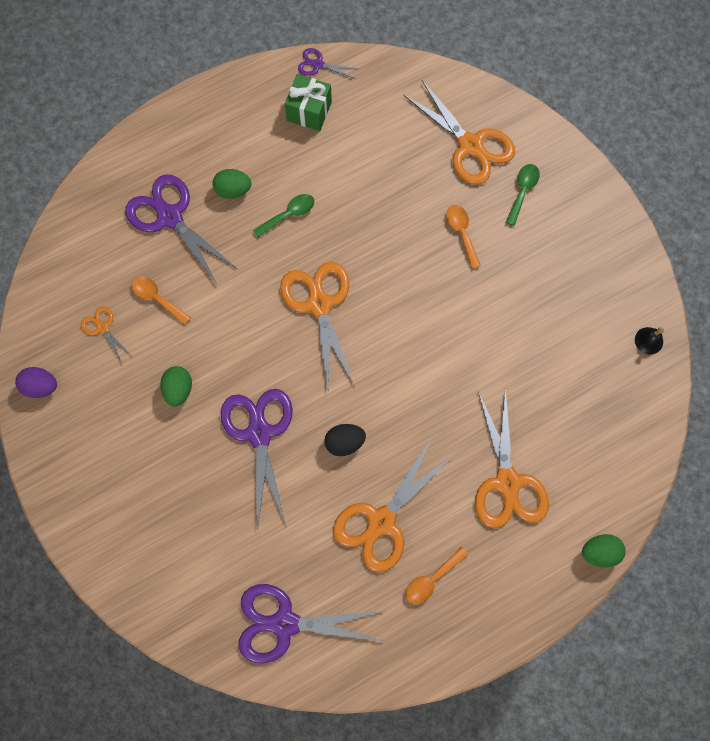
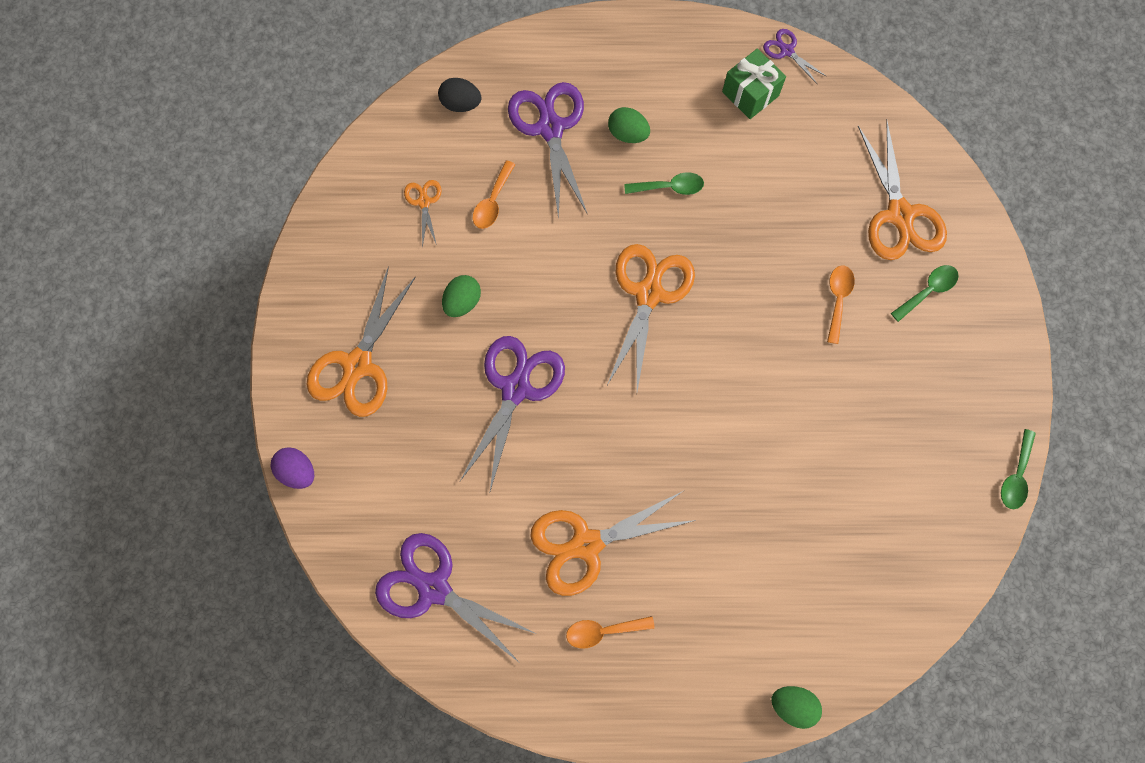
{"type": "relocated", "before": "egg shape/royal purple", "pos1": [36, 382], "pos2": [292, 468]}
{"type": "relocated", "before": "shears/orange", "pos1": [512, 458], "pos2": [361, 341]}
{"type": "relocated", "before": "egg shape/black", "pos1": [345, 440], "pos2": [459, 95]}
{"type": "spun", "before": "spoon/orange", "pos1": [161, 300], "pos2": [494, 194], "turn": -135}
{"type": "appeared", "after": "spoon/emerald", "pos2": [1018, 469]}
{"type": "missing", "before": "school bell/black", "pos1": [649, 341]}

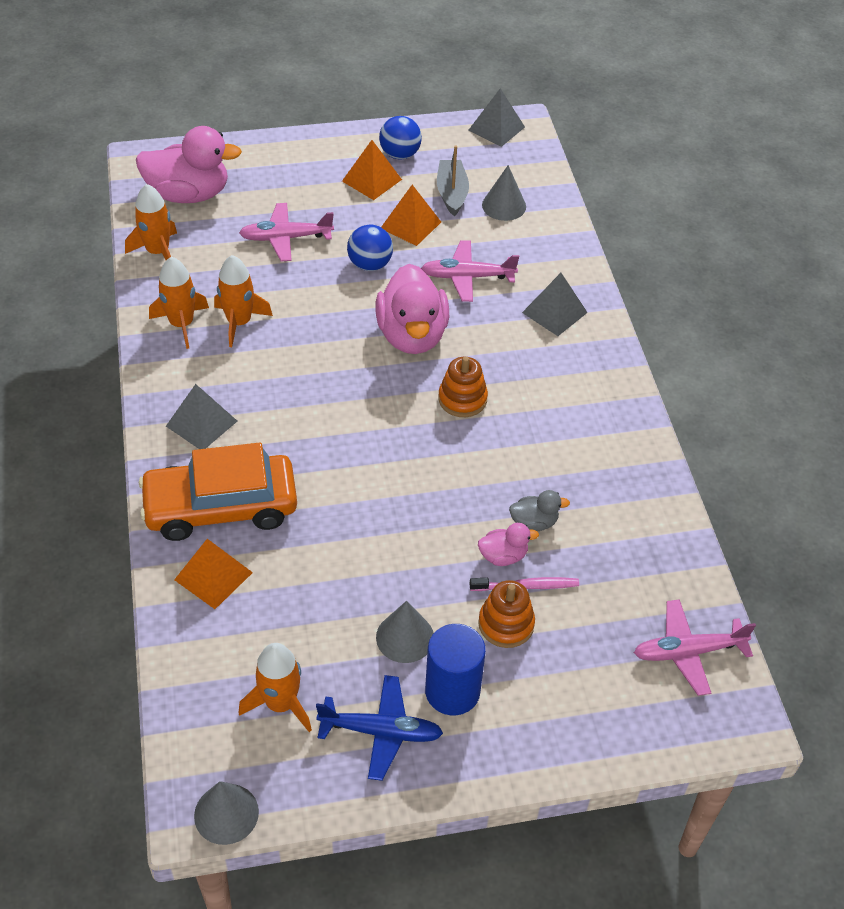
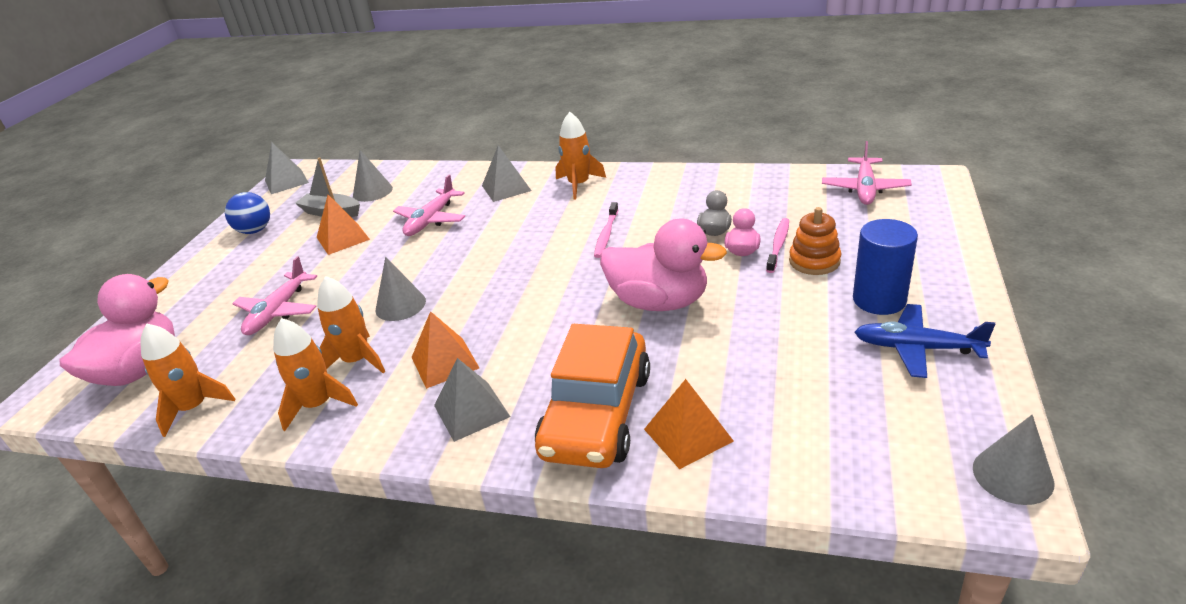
{"type": "relocated", "before": "cone shape/grey", "pos1": [405, 632], "pos2": [401, 289]}
{"type": "relocated", "before": "pyramid/orange", "pos1": [372, 170], "pos2": [445, 350]}
{"type": "relocated", "before": "rocket/orange", "pos1": [275, 687], "pos2": [581, 156]}
{"type": "appeared", "after": "tooth brush/rose-pink", "pos2": [606, 230]}
{"type": "relocated", "before": "rubber duck/rose-pink", "pos1": [412, 309], "pos2": [663, 265]}
{"type": "spun", "before": "toy plane/blue", "pos1": [379, 728], "pos2": [925, 341], "turn": -105}
{"type": "missing", "before": "play ball/blue", "pos1": [370, 248]}
{"type": "missing", "before": "stacking rings/orange", "pos1": [463, 386]}

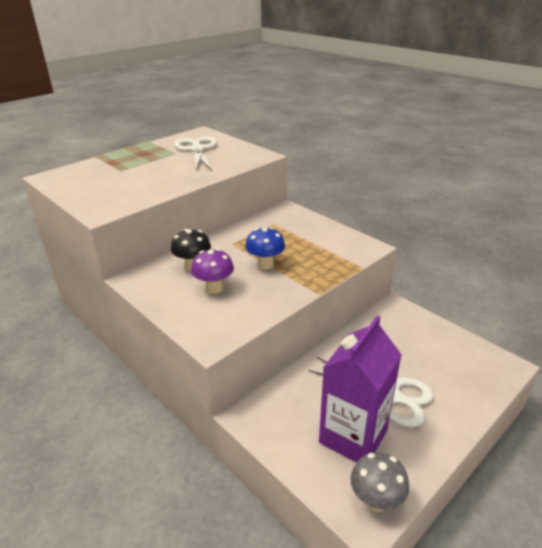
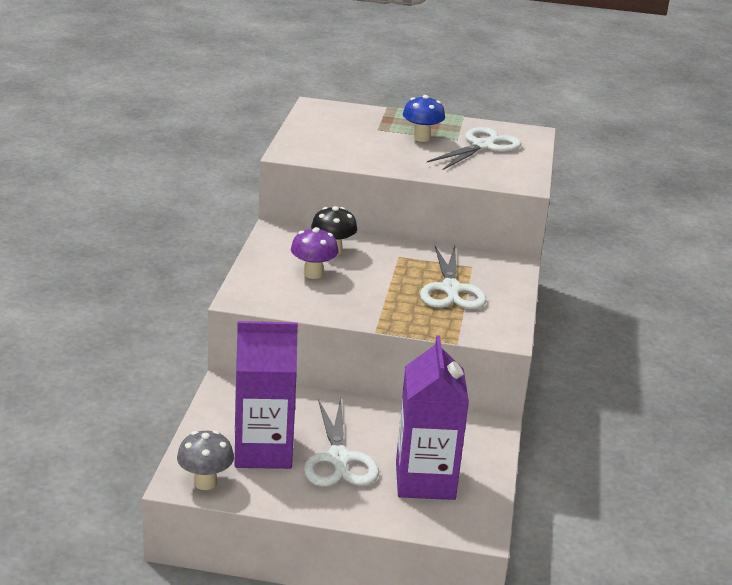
{"type": "appeared", "after": "juice carton/royal purple", "pos2": [432, 417]}
{"type": "relocated", "before": "mushroom/blue", "pos1": [265, 248], "pos2": [424, 118]}
{"type": "appeared", "after": "shears/white", "pos2": [453, 278]}

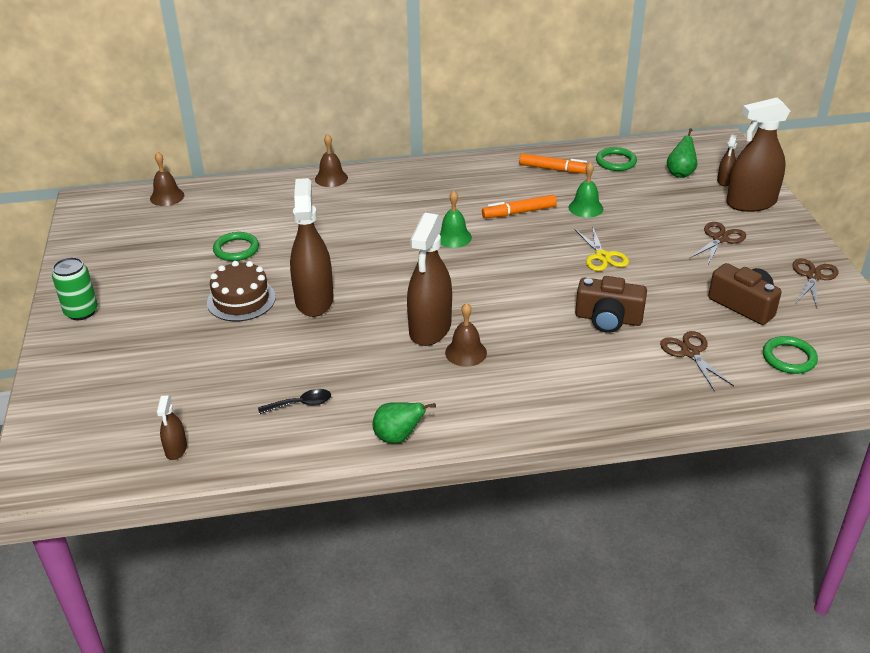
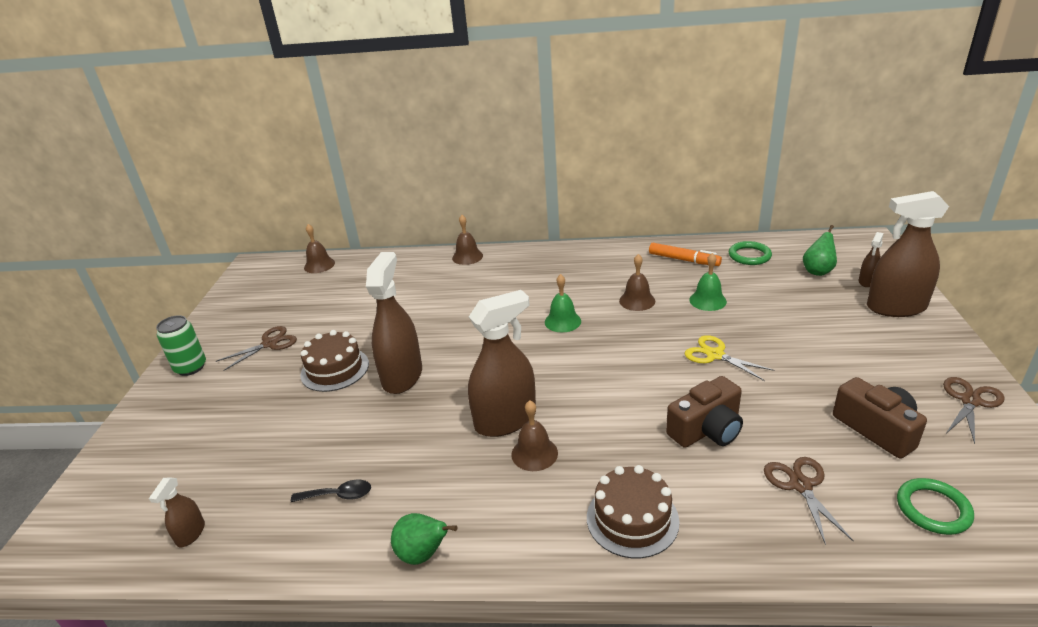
{"type": "relocated", "before": "shears/brown", "pos1": [718, 243], "pos2": [256, 348]}
{"type": "spun", "before": "spray cleaner/brown", "pos1": [429, 279], "pos2": [502, 363], "turn": -150}
{"type": "appeared", "after": "layer cake/brown", "pos2": [633, 511]}
{"type": "exchanged", "before": "marker/orange", "after": "school bell/brown", "pos1": [519, 206], "pos2": [637, 282]}
{"type": "spun", "before": "camera/brown", "pos1": [611, 304], "pos2": [704, 412], "turn": -60}
{"type": "spun", "before": "shears/golden", "pos1": [602, 248], "pos2": [730, 358], "turn": 135}
{"type": "missing", "before": "torus/emerald", "pos1": [236, 246]}

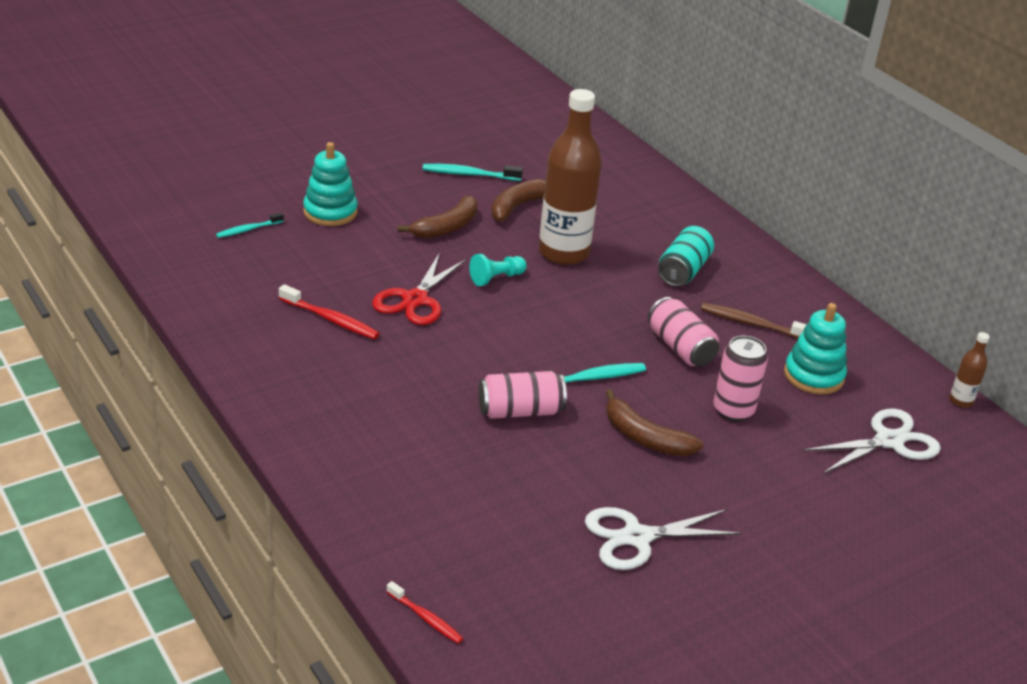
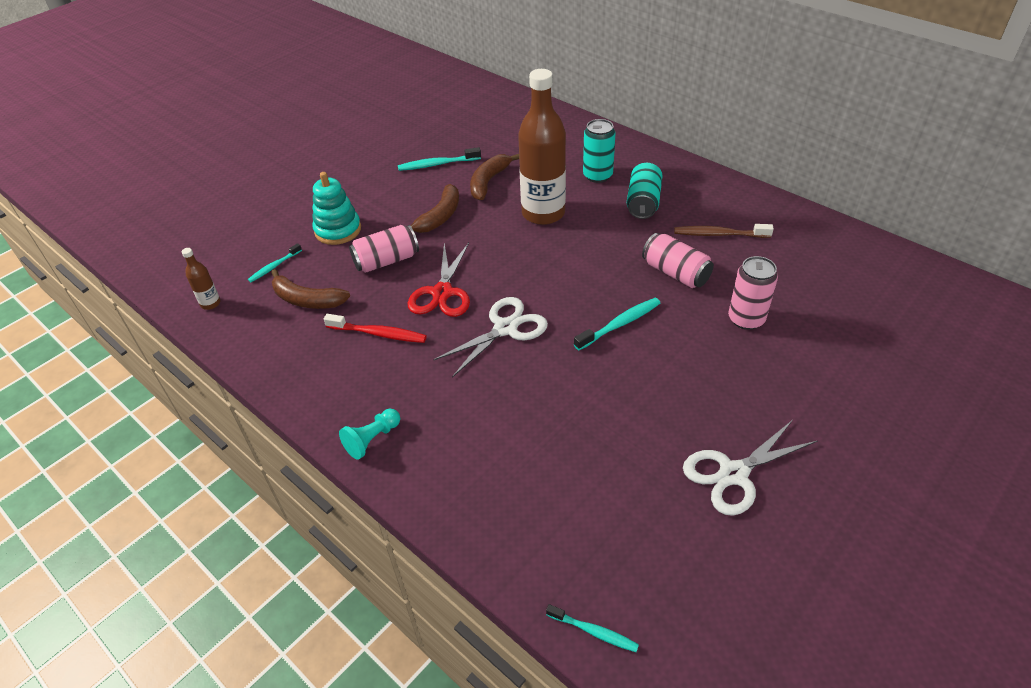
{"type": "relocated", "before": "drink bottle/brown", "pos1": [969, 370], "pos2": [201, 279]}
{"type": "relocated", "before": "banana/brown", "pos1": [654, 422], "pos2": [310, 289]}
{"type": "relocated", "before": "pawn/teal", "pos1": [498, 270], "pos2": [369, 434]}
{"type": "relocated", "before": "can/rose-pink", "pos1": [523, 395], "pos2": [384, 249]}
{"type": "relocated", "before": "shears/white", "pos1": [872, 441], "pos2": [490, 337]}
{"type": "colour", "before": "tooth brush/scarlet", "after": "tooth brush/teal", "pos1": [424, 612], "pos2": [592, 628]}
{"type": "appeared", "after": "can/teal", "pos2": [599, 151]}
{"type": "missing", "before": "stacking rings/teal", "pos1": [815, 349]}

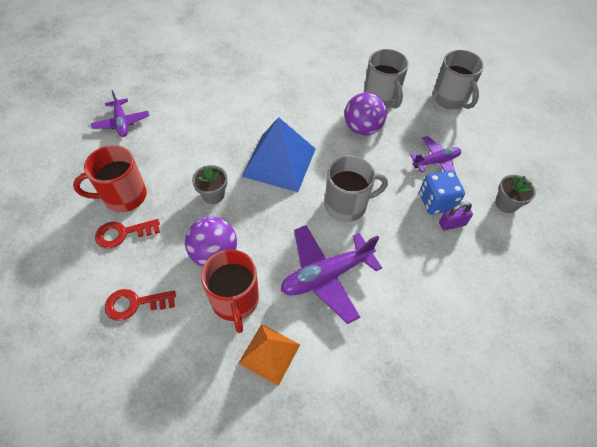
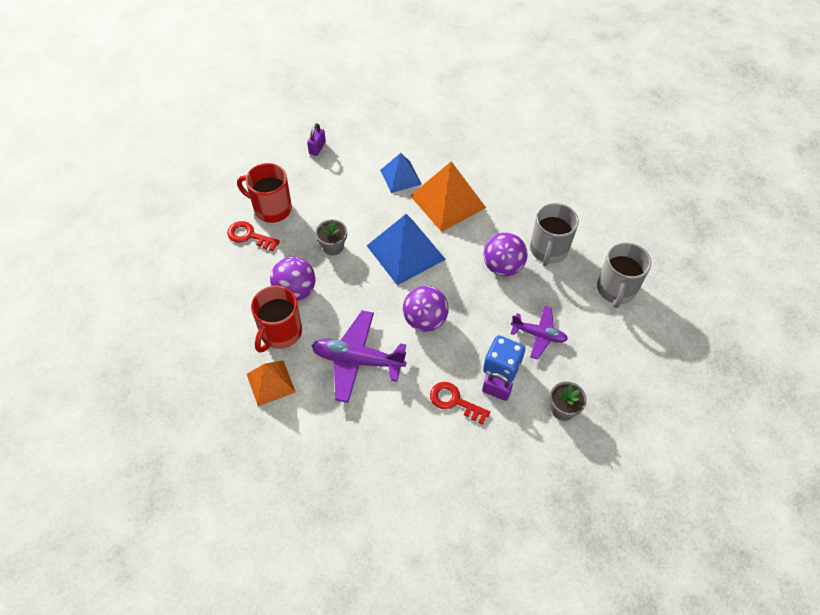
{"type": "exchanged", "before": "toy plane/royal purple", "after": "small lock/royal purple", "pos1": [120, 113], "pos2": [316, 139]}
{"type": "appeared", "after": "pyramid/blue", "pos2": [401, 173]}
{"type": "exchanged", "before": "tea mug/grey", "after": "play ball/royal purple", "pos1": [356, 188], "pos2": [426, 309]}
{"type": "appeared", "after": "pyramid/orange", "pos2": [448, 196]}
{"type": "relocated", "before": "key/scarlet", "pos1": [140, 305], "pos2": [460, 403]}

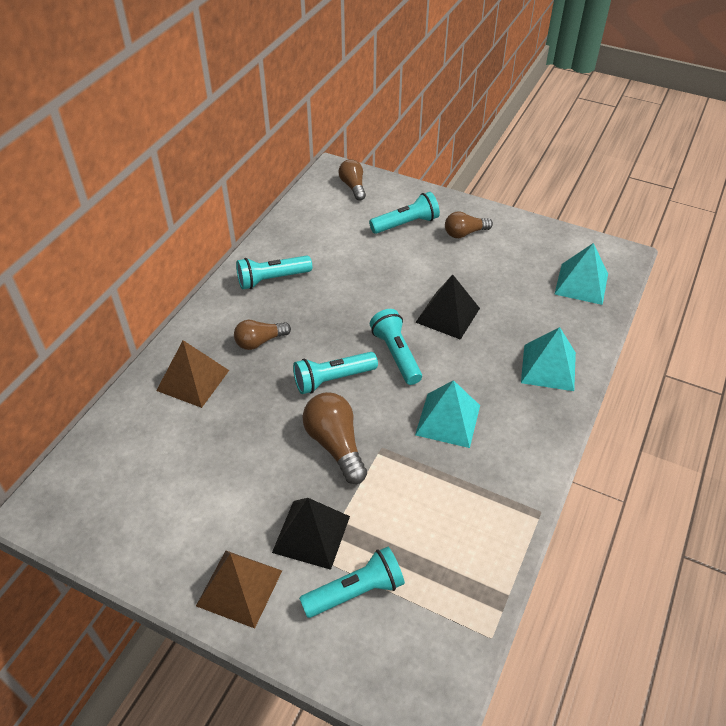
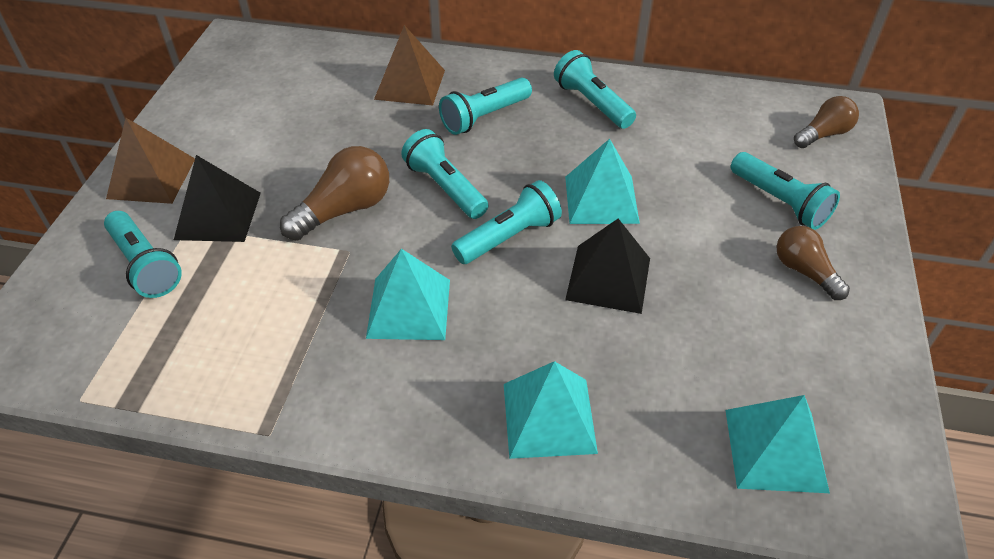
{"type": "exchanged", "before": "light bulb/brown", "after": "torch/teal", "pos1": [262, 335], "pos2": [485, 106]}
{"type": "appeared", "after": "pyramid/teal", "pos2": [602, 181]}

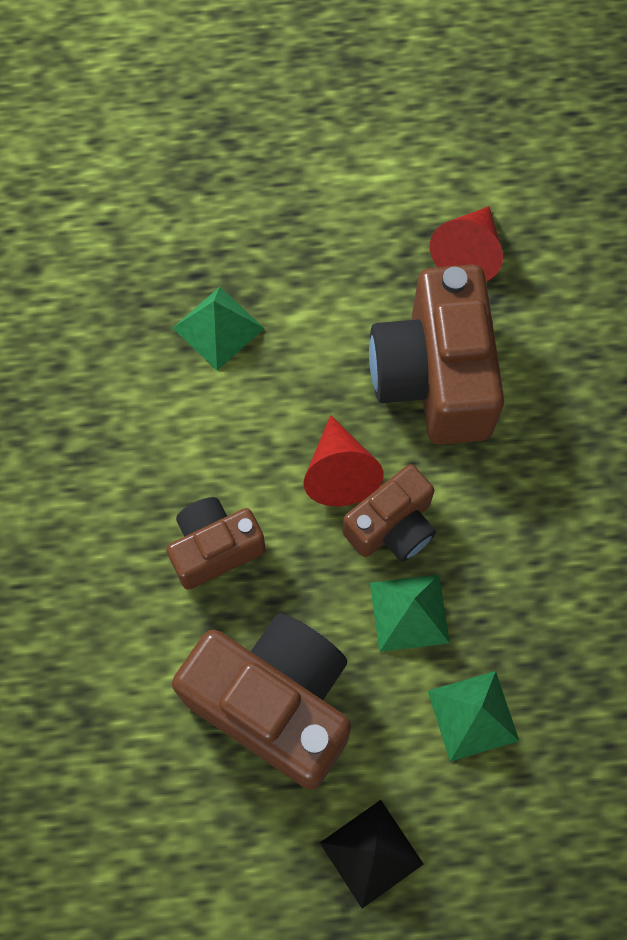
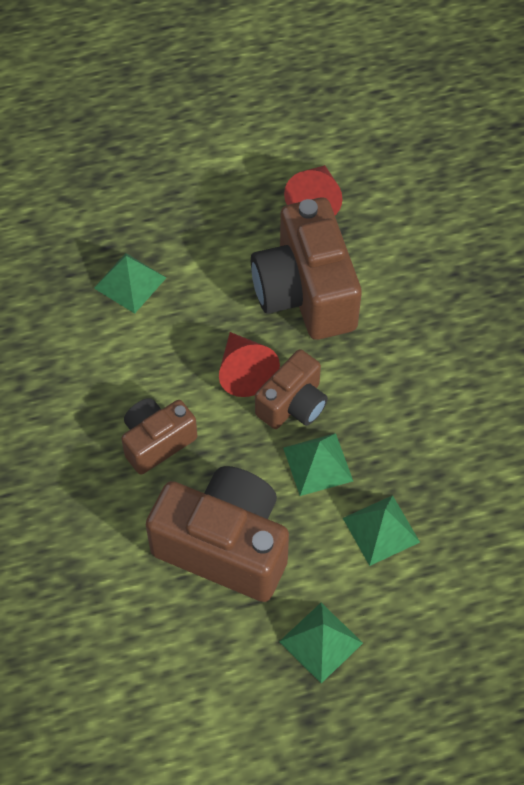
{"type": "colour", "before": "pyramid/black", "after": "pyramid/emerald", "pos1": [372, 854], "pos2": [321, 643]}

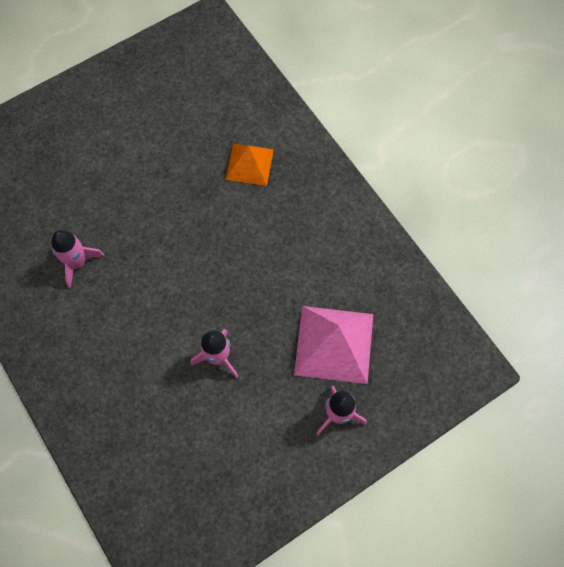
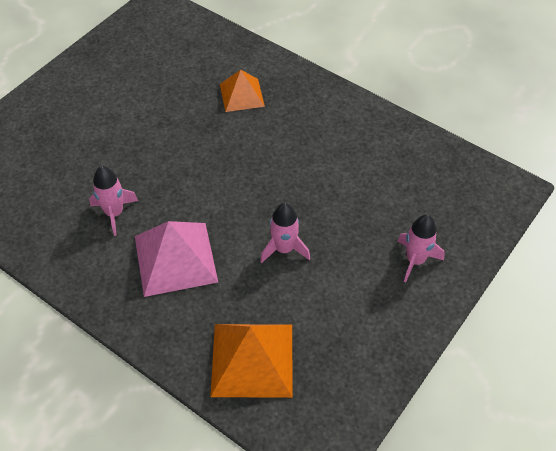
{"type": "relocated", "before": "pyramid/rose-pink", "pos1": [333, 345], "pos2": [176, 259]}
{"type": "appeared", "after": "pyramid/orange", "pos2": [251, 361]}

